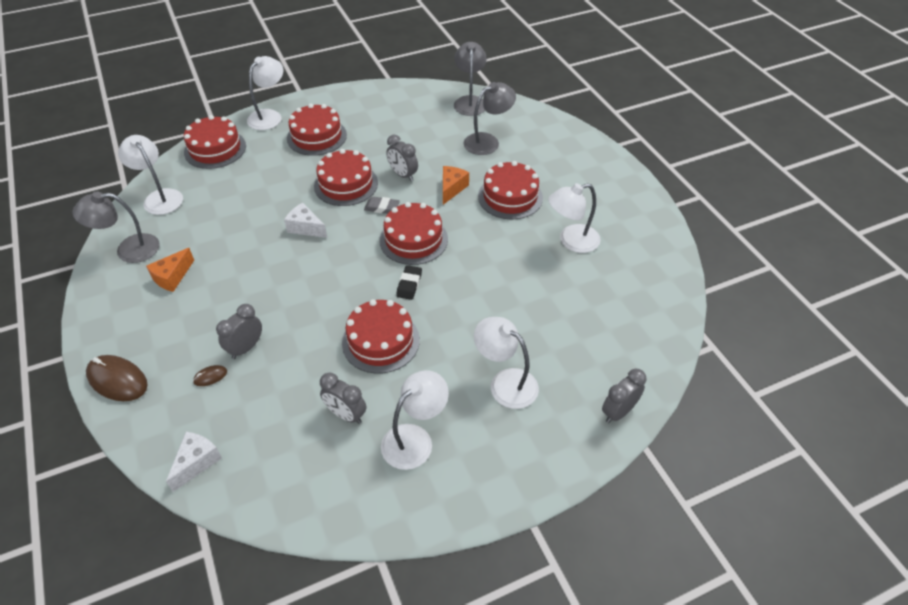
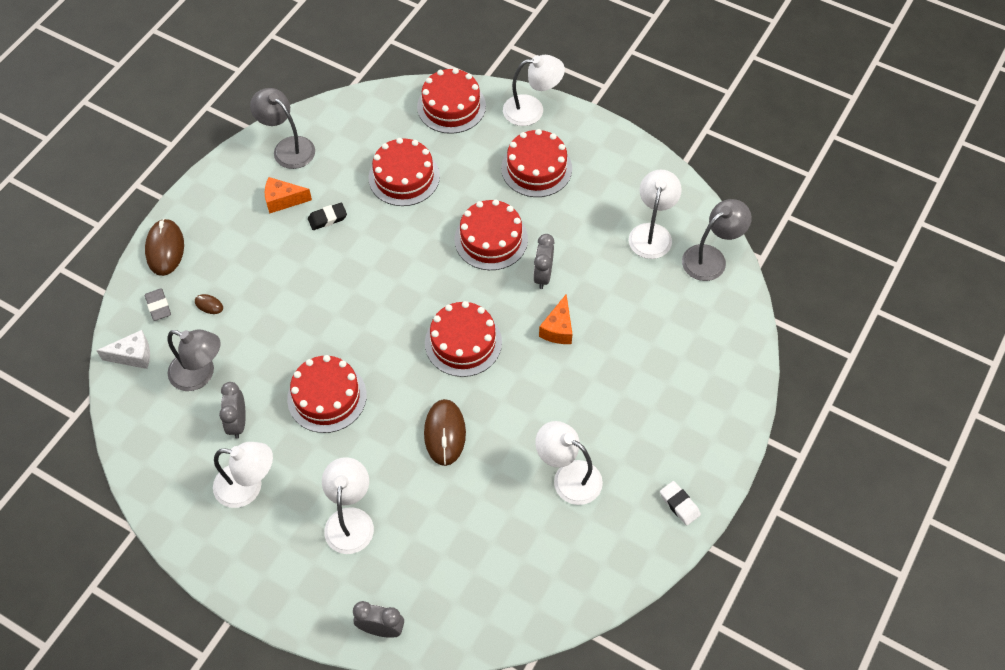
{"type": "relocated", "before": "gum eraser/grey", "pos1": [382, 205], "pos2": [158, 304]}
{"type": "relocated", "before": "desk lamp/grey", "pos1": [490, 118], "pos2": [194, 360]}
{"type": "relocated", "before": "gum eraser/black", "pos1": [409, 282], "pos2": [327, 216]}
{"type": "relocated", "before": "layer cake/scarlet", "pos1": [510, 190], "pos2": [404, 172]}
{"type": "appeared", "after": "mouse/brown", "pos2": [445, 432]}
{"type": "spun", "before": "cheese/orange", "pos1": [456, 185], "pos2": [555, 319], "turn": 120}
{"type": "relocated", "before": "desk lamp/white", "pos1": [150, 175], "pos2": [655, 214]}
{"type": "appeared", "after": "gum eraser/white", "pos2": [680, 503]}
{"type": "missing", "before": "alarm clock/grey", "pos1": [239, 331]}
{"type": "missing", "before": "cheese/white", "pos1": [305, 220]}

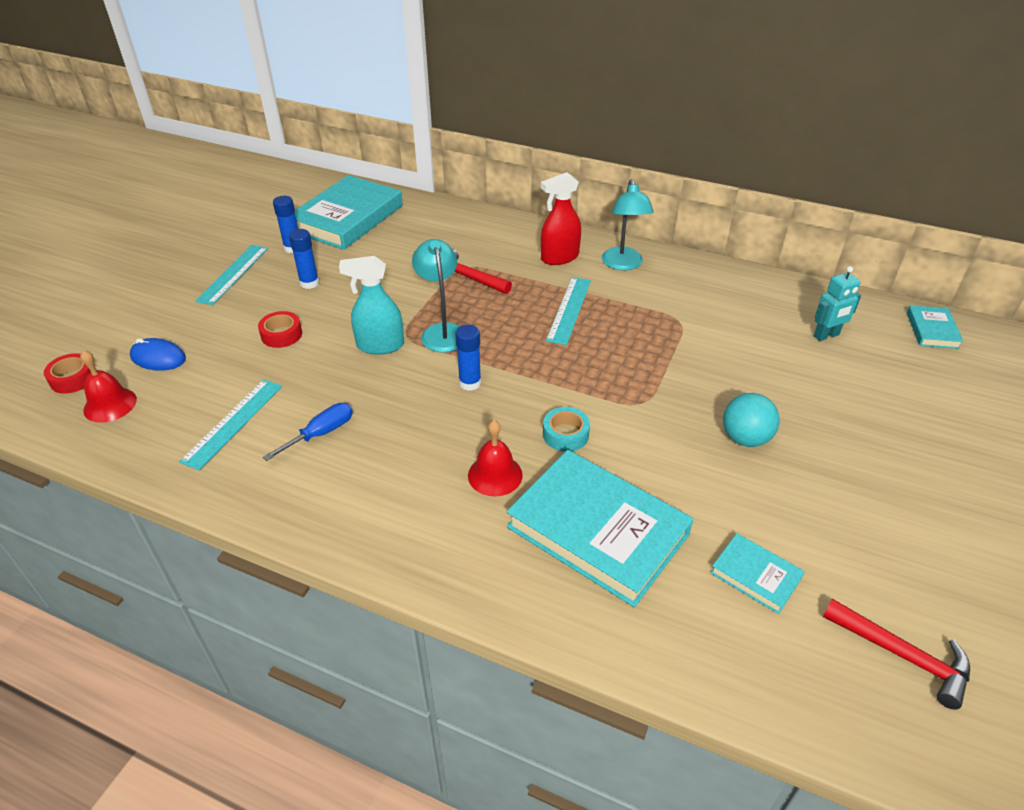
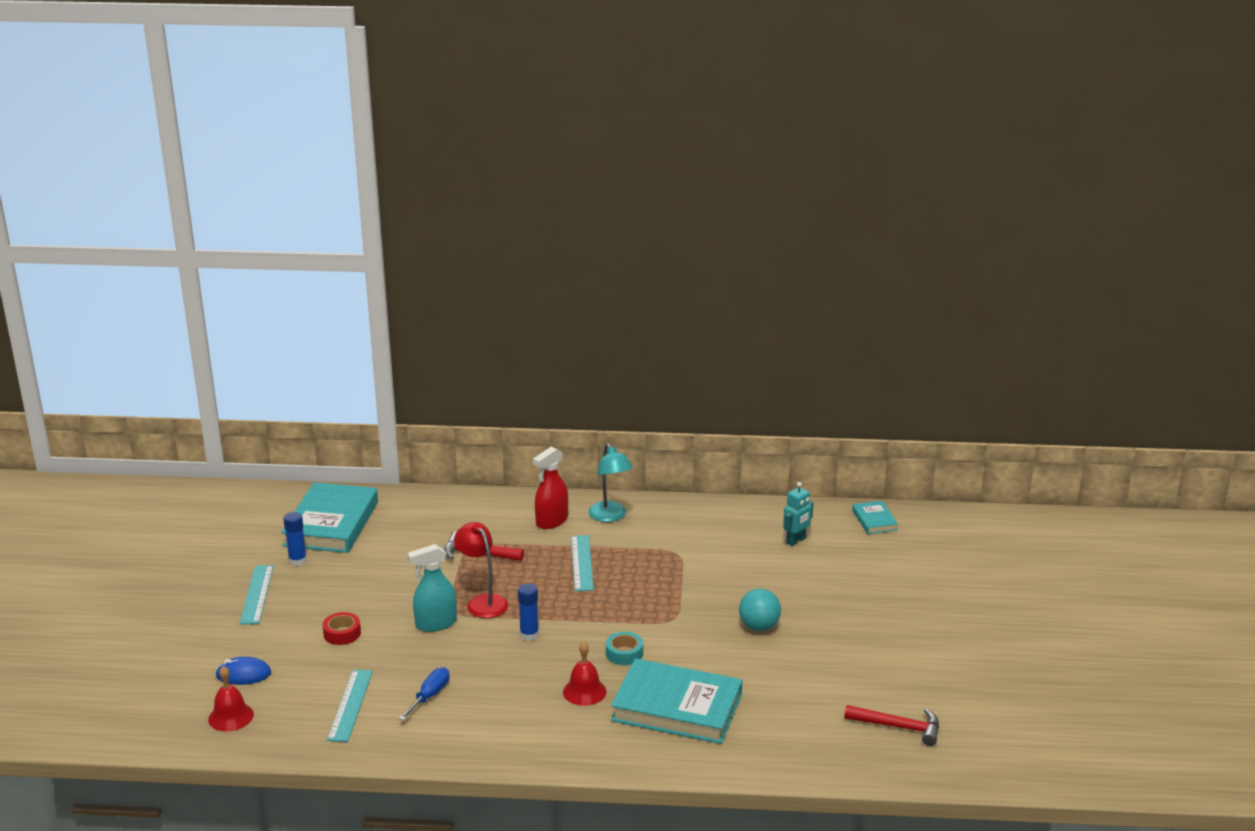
{"type": "colour", "before": "desk lamp/teal", "after": "desk lamp/scarlet", "pos1": [436, 295], "pos2": [481, 570]}
{"type": "missing", "before": "roll of tape/scarlet", "pos1": [67, 373]}
{"type": "missing", "before": "glue/blue", "pos1": [304, 259]}
{"type": "missing", "before": "book/teal", "pos1": [757, 573]}

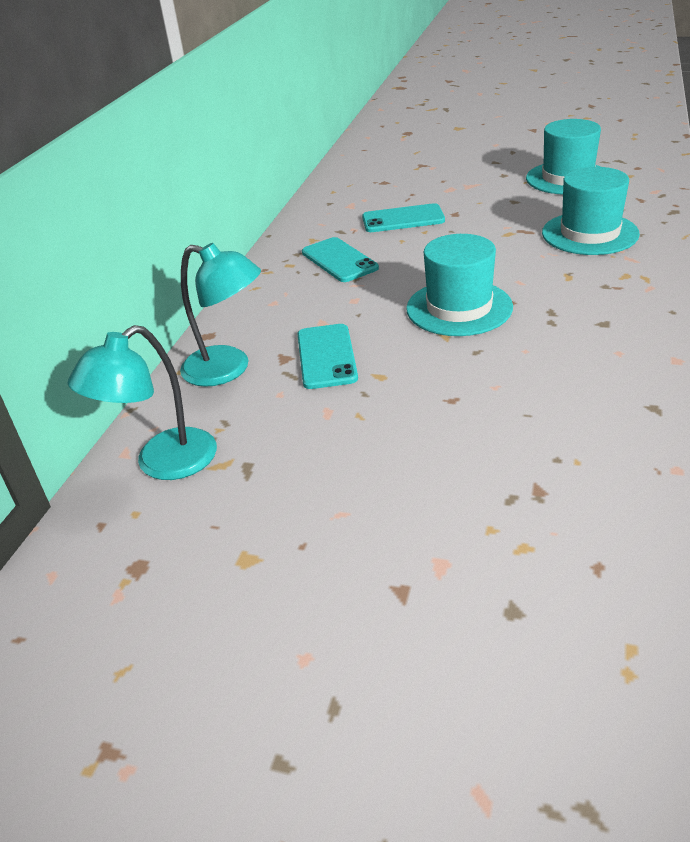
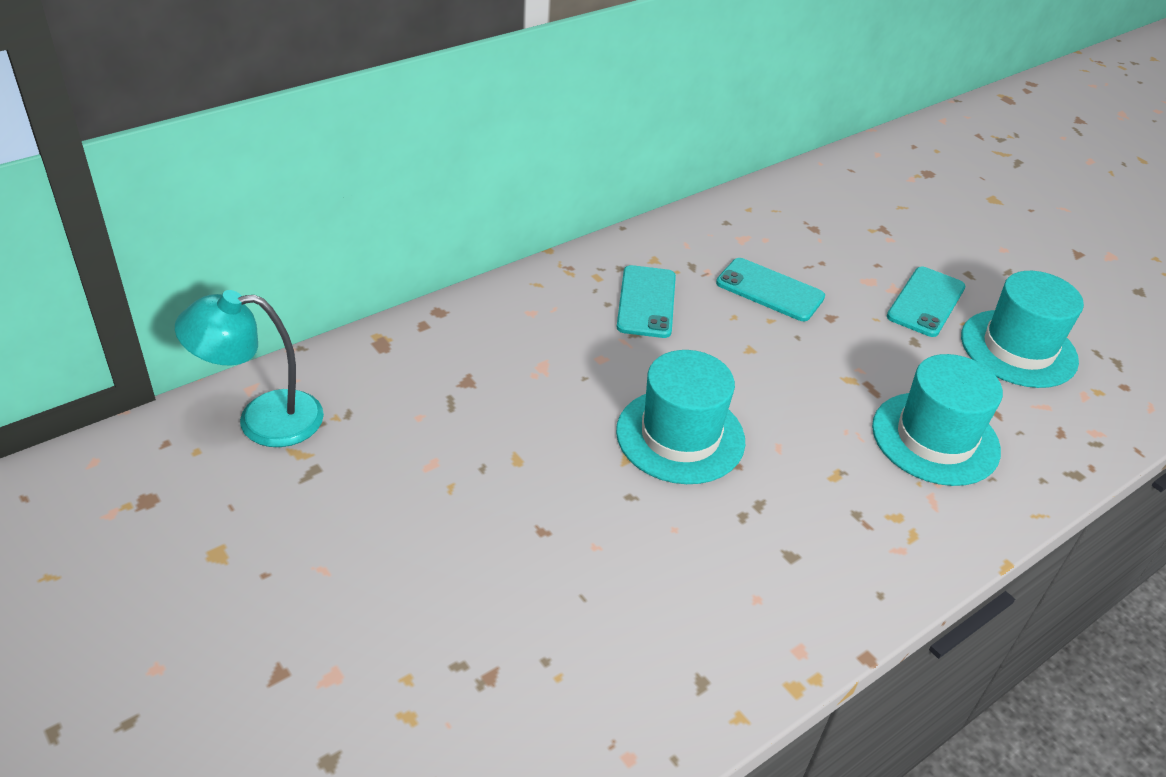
{"type": "relocated", "before": "smartphone/teal", "pos1": [328, 356], "pos2": [926, 302]}
{"type": "missing", "before": "desk lamp/teal", "pos1": [220, 315]}

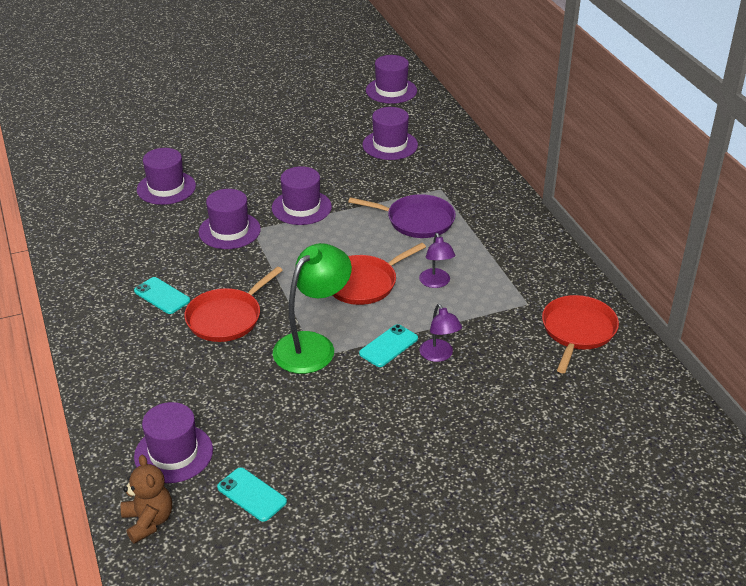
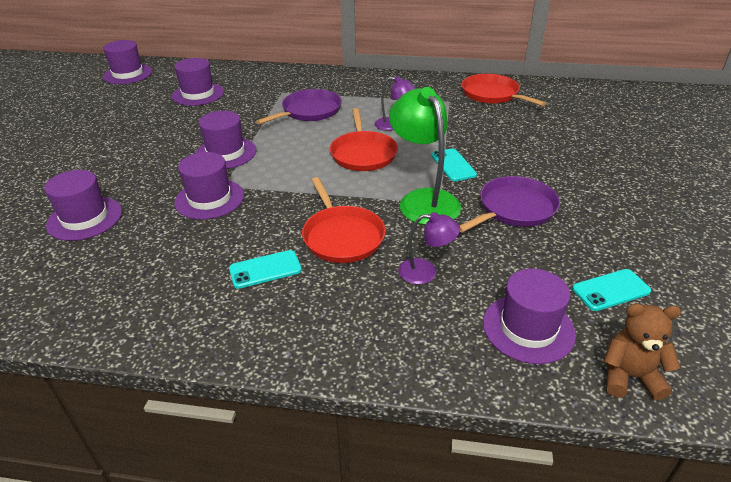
{"type": "relocated", "before": "desk lamp/royal purple", "pos1": [441, 333], "pos2": [429, 248]}
{"type": "appeared", "after": "frying pan/royal purple", "pos2": [510, 204]}

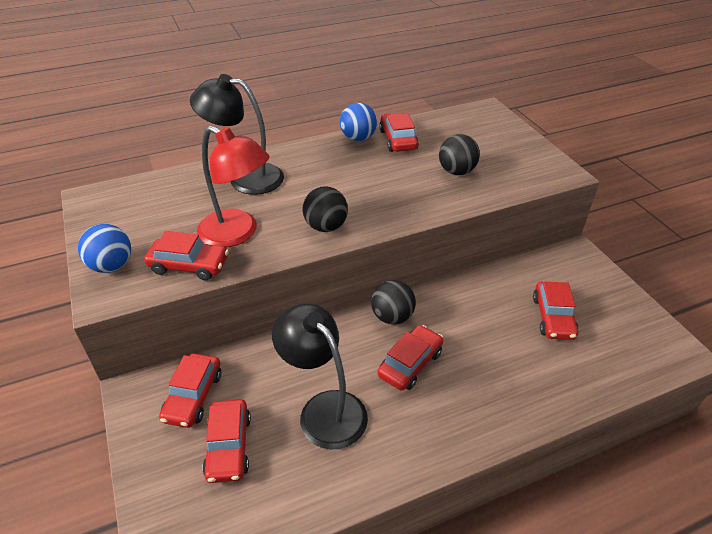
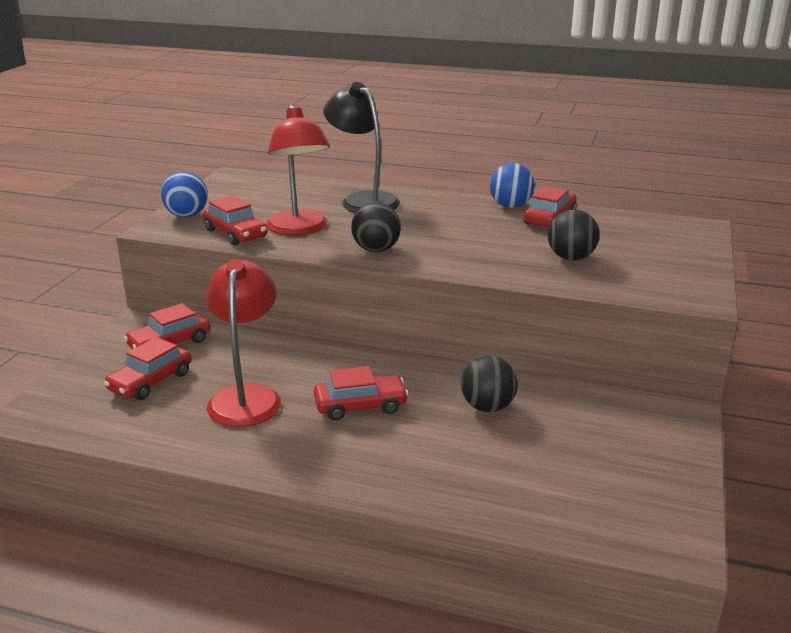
{"type": "colour", "before": "desk lamp/black", "after": "desk lamp/scarlet", "pos1": [320, 376], "pos2": [243, 343]}
{"type": "relocated", "before": "play ball/black", "pos1": [393, 302], "pos2": [489, 384]}
{"type": "missing", "before": "automobile/scarlet", "pos1": [556, 311]}

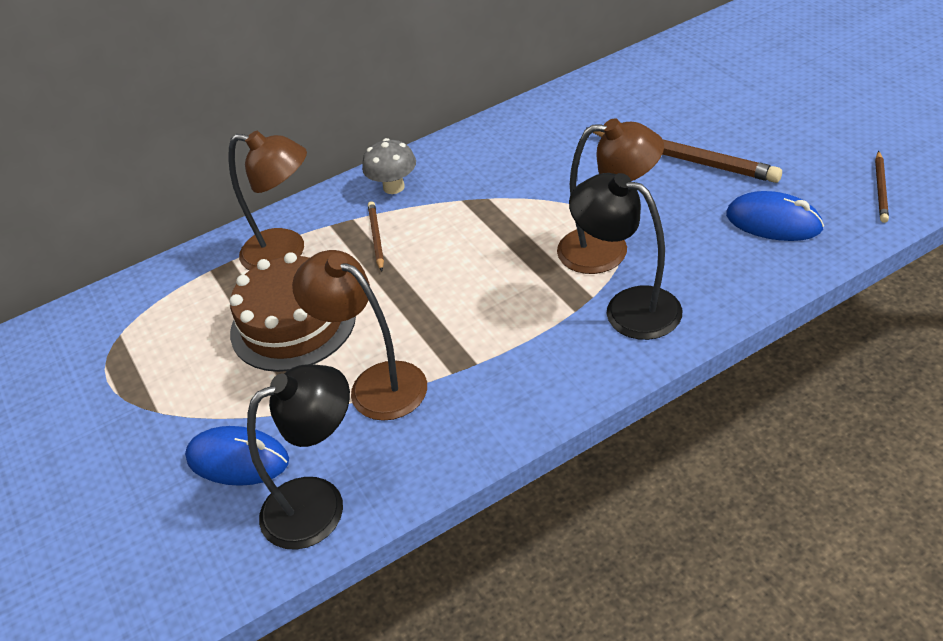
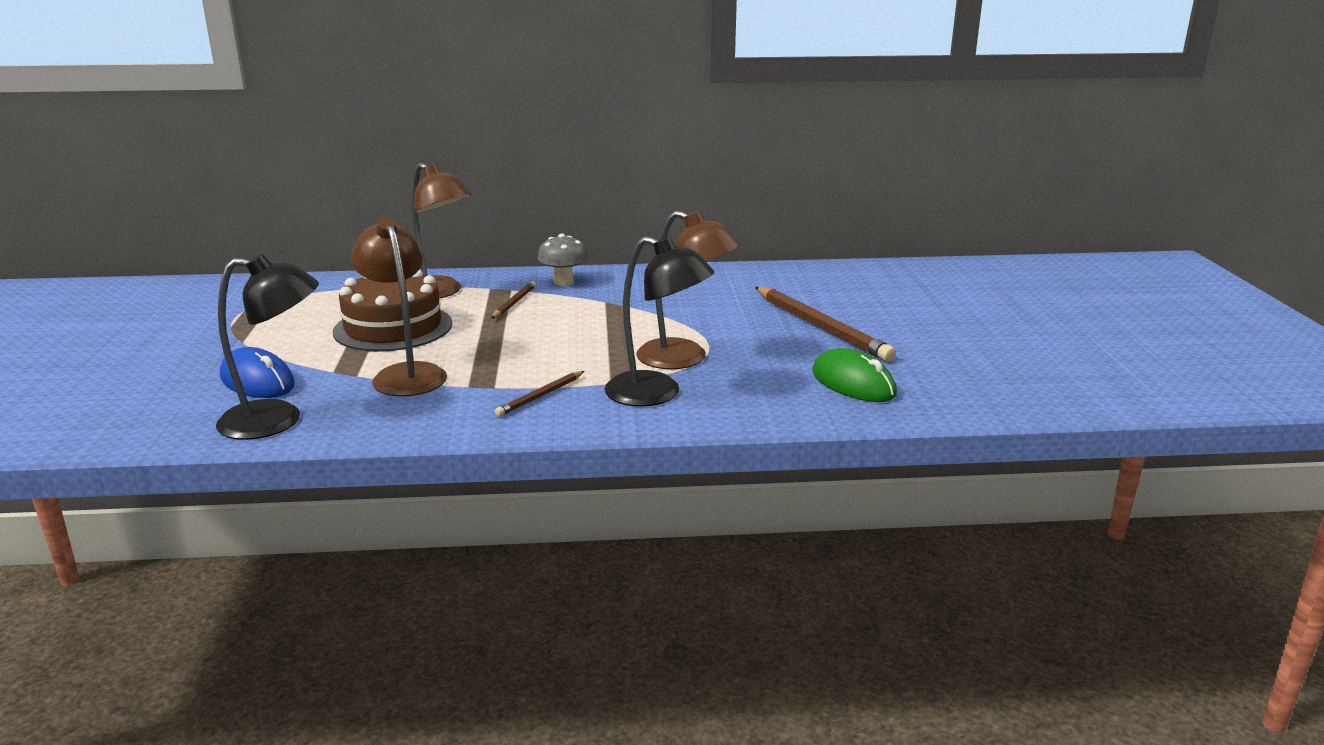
{"type": "relocated", "before": "wooden pencil/brown", "pos1": [882, 187], "pos2": [540, 393]}
{"type": "spun", "before": "desk lamp/black", "pos1": [625, 256], "pos2": [659, 321], "turn": 150}
{"type": "colour", "before": "mouse/blue", "after": "mouse/emerald", "pos1": [775, 216], "pos2": [854, 375]}

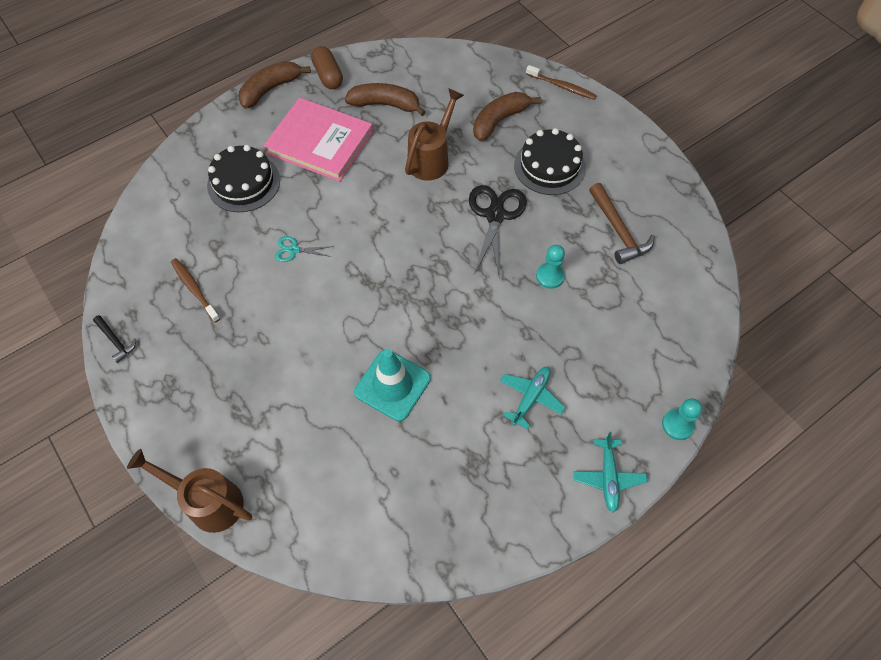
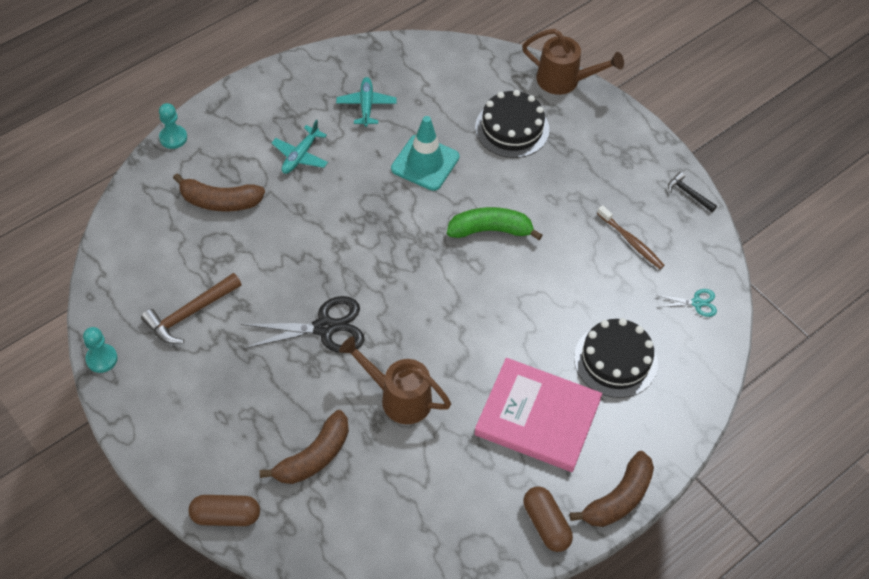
{"type": "relocated", "before": "pawn/teal", "pos1": [550, 267], "pos2": [100, 350]}
{"type": "spun", "before": "carpenter's hammer/brown", "pos1": [622, 223], "pos2": [191, 308], "turn": -105}
{"type": "relocated", "before": "banana/brown", "pos1": [385, 99], "pos2": [219, 192]}
{"type": "exchanged", "before": "tooth brush/brown", "after": "capsule/brown", "pos1": [561, 82], "pos2": [224, 510]}
{"type": "spun", "before": "shears/black", "pos1": [498, 230], "pos2": [302, 324], "turn": -105}
{"type": "relocated", "before": "toy plane/teal", "pos1": [610, 472], "pos2": [366, 102]}
{"type": "spun", "before": "watering pot/brown", "pos1": [434, 134], "pos2": [395, 380], "turn": 90}
{"type": "appeared", "after": "banana/emerald", "pos2": [495, 223]}
{"type": "relocated", "before": "layer cake/black", "pos1": [550, 161], "pos2": [512, 124]}
{"type": "relocated", "before": "shears/teal", "pos1": [304, 249], "pos2": [686, 303]}

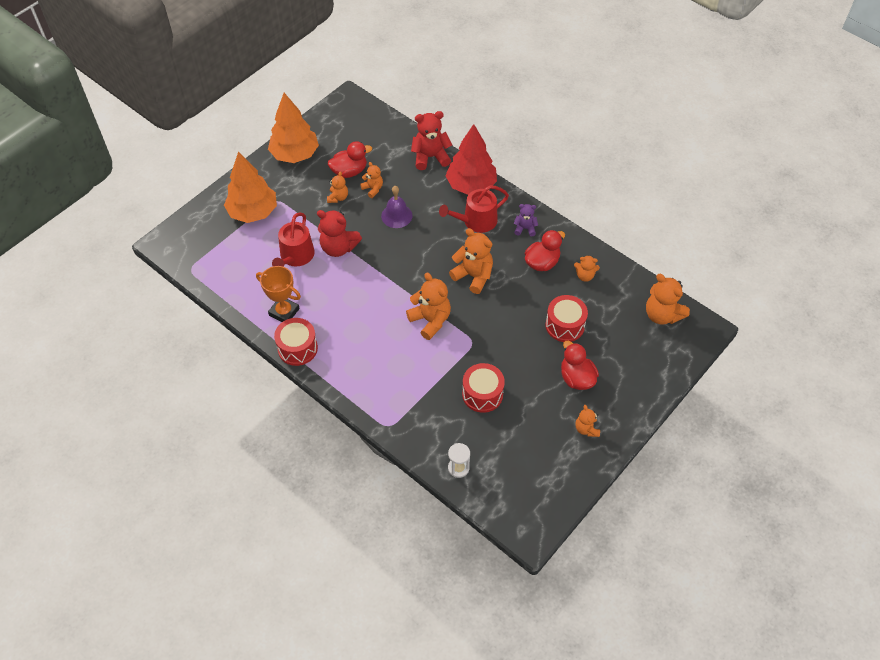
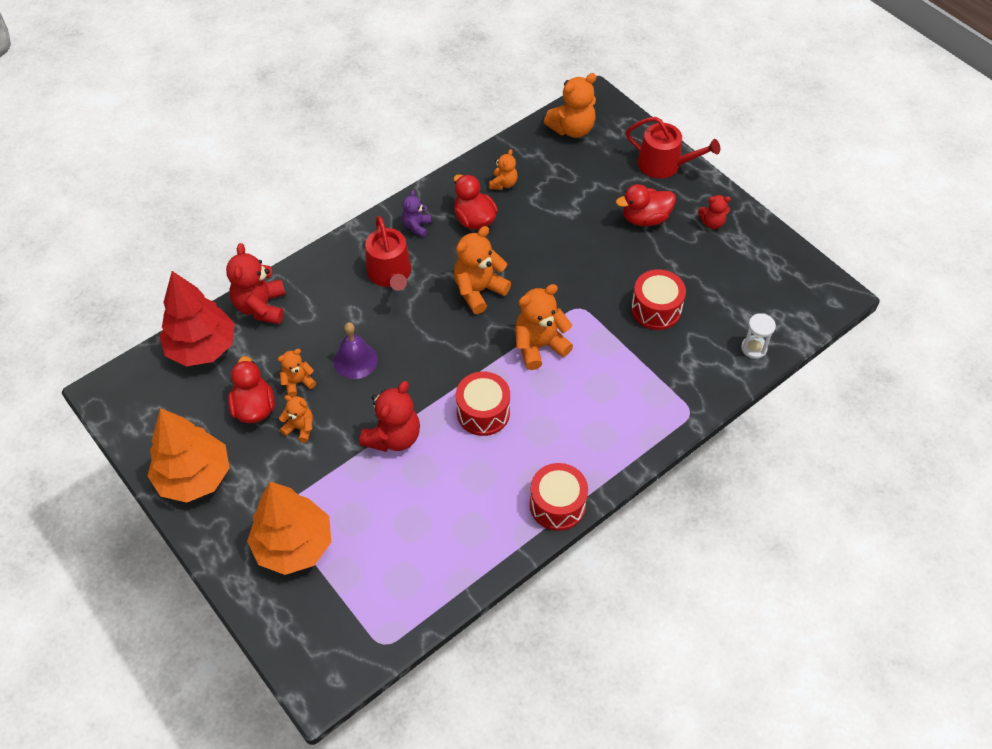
{"type": "relocated", "before": "tree/scarlet", "pos1": [471, 159], "pos2": [197, 319]}
{"type": "relocated", "before": "drum/scarlet", "pos1": [566, 318], "pos2": [483, 404]}
{"type": "relocated", "before": "watering pot/scarlet", "pos1": [293, 239], "pos2": [673, 148]}
{"type": "colour", "before": "teddy/orange", "after": "teddy/scarlet", "pos1": [587, 421], "pos2": [714, 212]}
{"type": "missing", "before": "award cup/orange", "pos1": [278, 294]}

